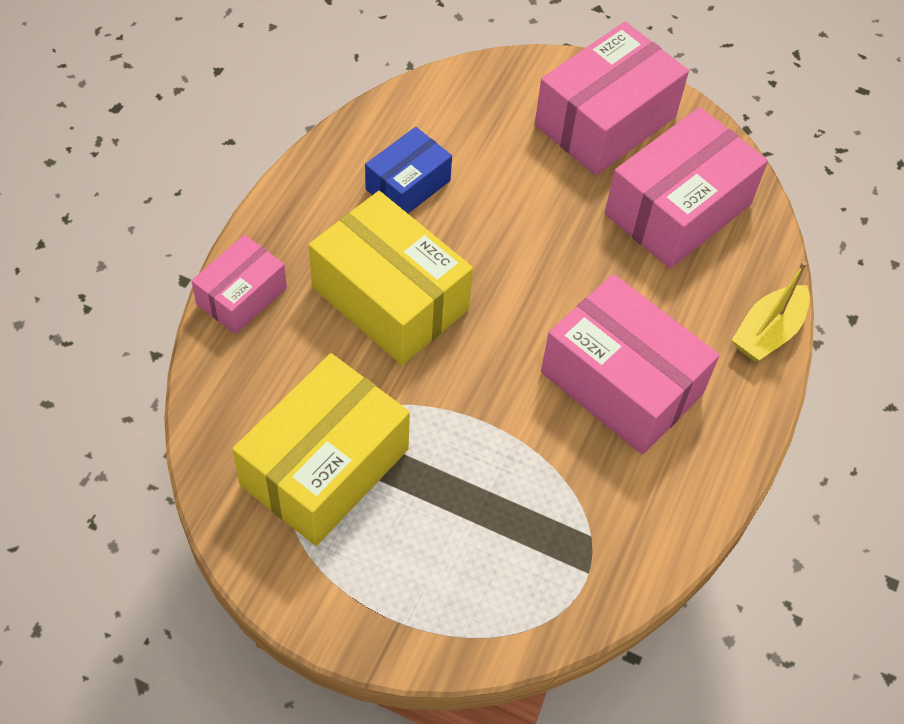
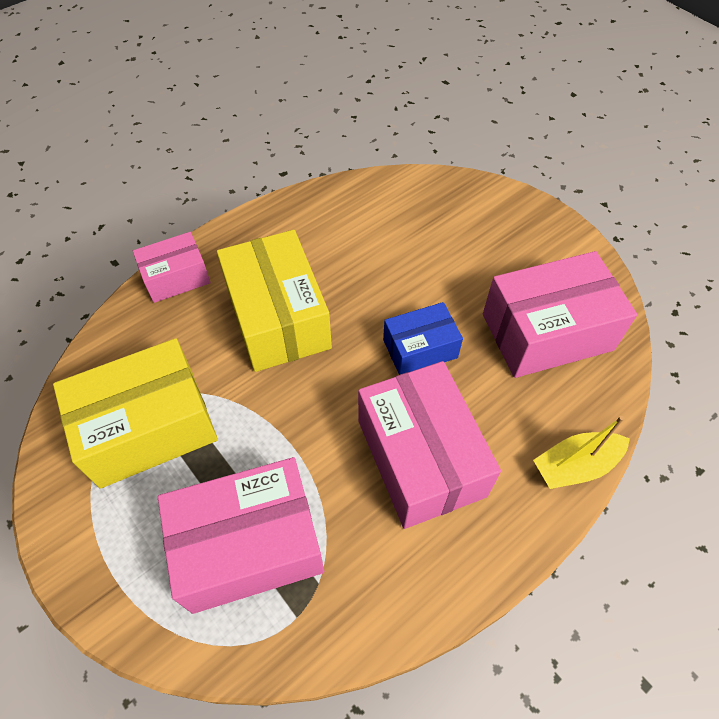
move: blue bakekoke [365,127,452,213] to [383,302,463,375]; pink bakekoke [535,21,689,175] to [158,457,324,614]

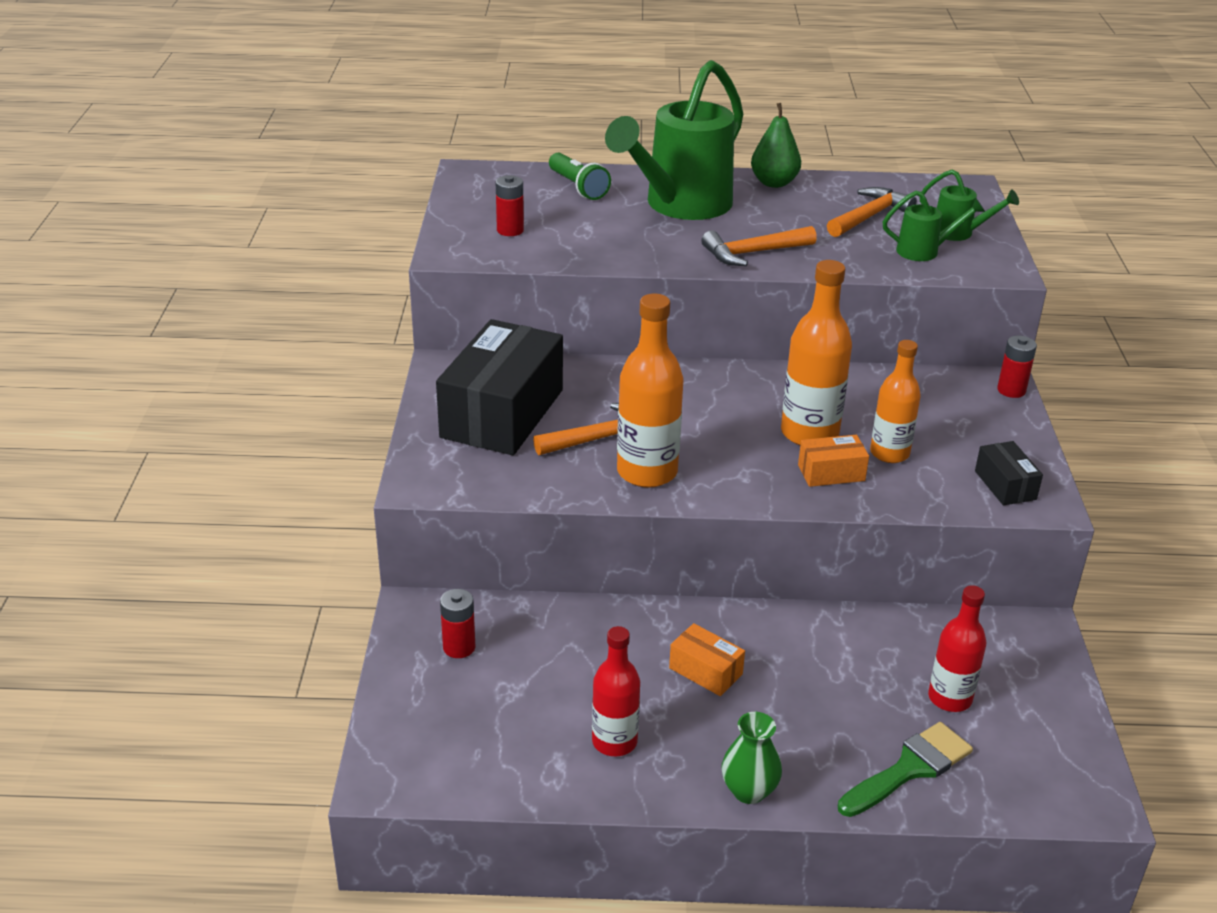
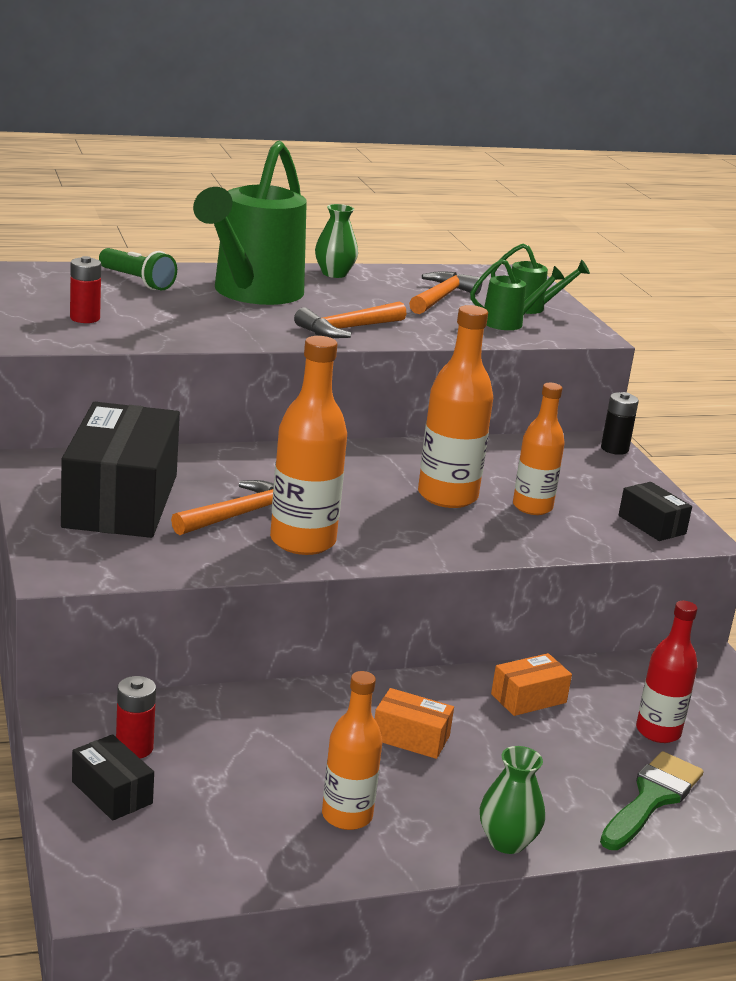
insert: black bakekoke [72,734,154,821]
move: orange bakekoke [798,435,869,487] to [491,653,572,716]
replace: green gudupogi [751,103,801,188] to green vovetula [315,204,358,278]
recolor: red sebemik [592,626,640,756] to orange sebemik [322,671,382,830]; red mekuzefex [997,336,1037,398] to black mekuzefex [601,392,639,455]

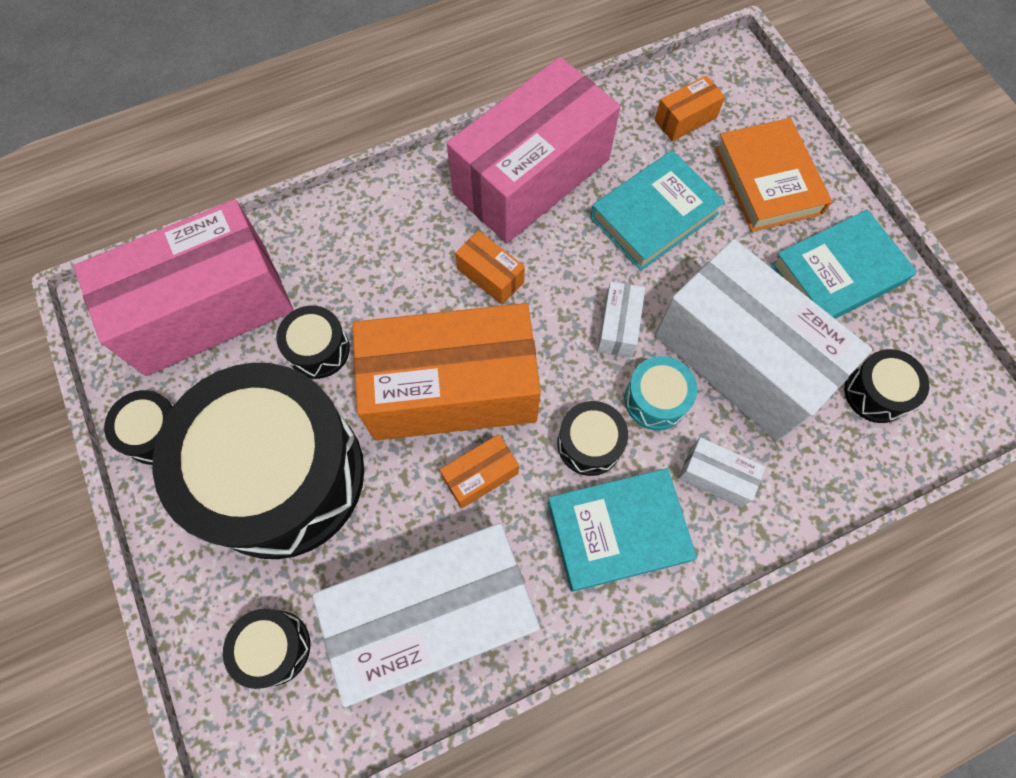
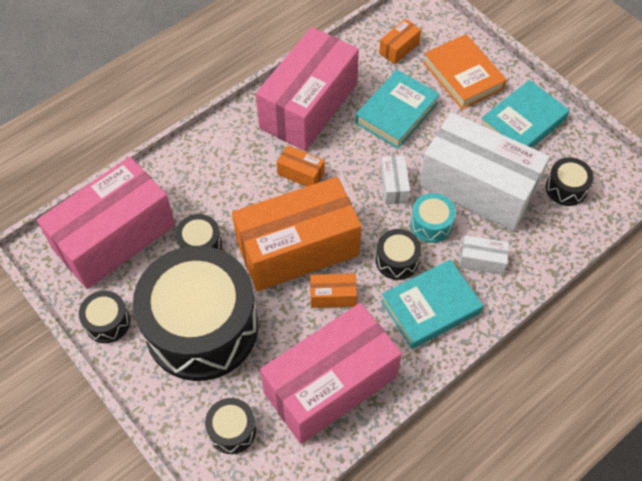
recolor: white bakekoke [313,523,540,707] to pink bakekoke [260,303,402,444]
rotate: orange bakekoke [440,434,519,509] = [310,273,357,308] 45 degrees clockwise

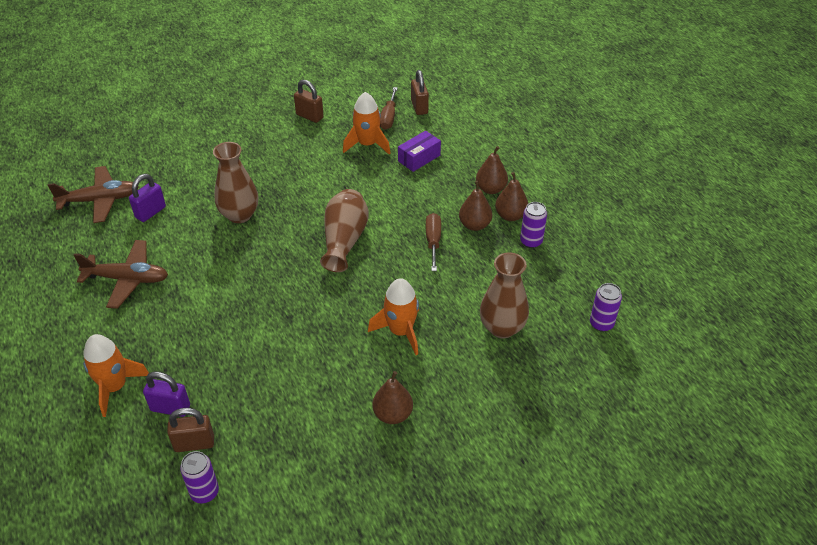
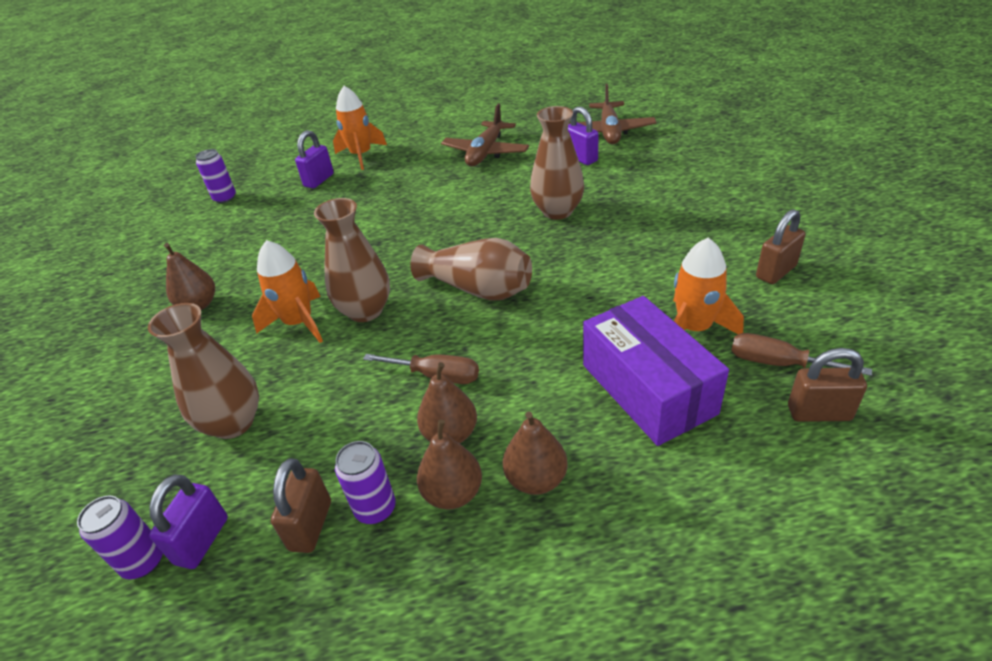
insert: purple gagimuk [149,475,228,569]; brown vovetula [314,198,390,322]
move: brown gagimuk [167,408,214,452] to [271,458,331,553]
resize: purple bakekoke [398,131,441,172] = [583,296,729,446] x1.78

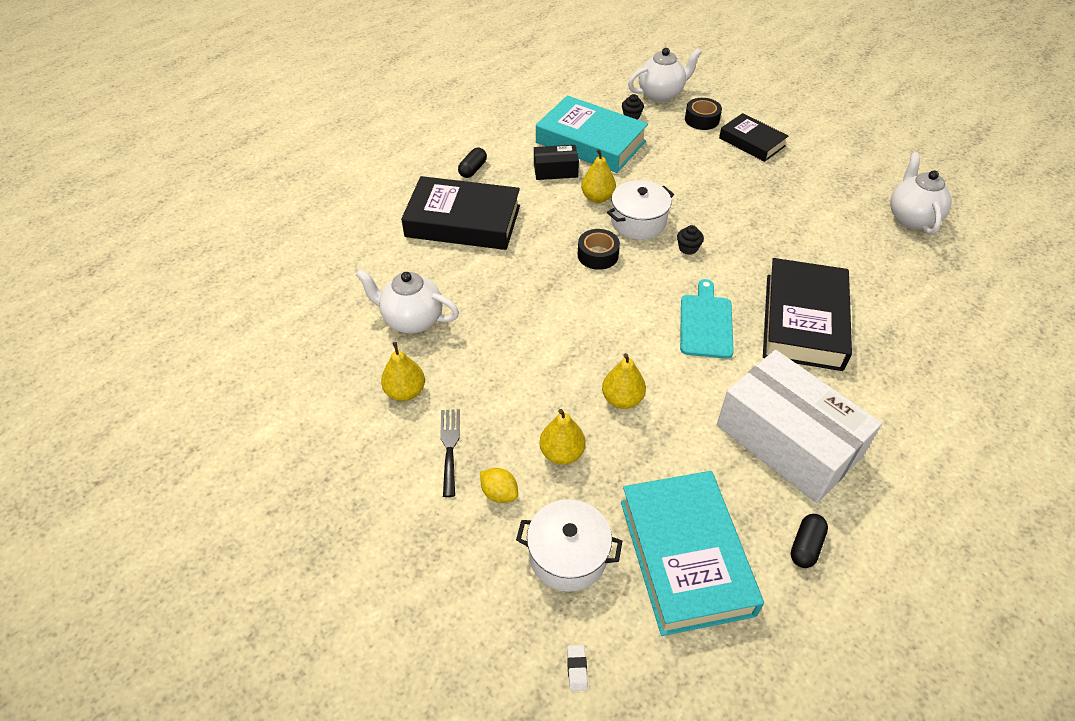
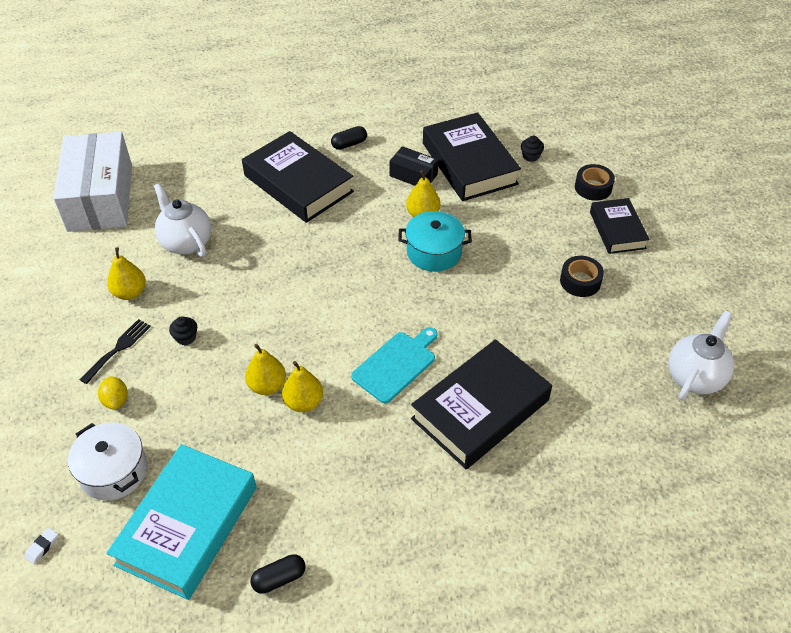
delete: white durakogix [628,48,702,102]
move: yellow gudupogi [540,409,586,465] to [282,361,323,412]; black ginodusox [578,229,620,270] to [560,256,604,297]; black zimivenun [677,225,704,255] to [169,316,197,346]; white bakekoke [717,350,882,503] to [53,132,132,232]
recolor: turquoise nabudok [536,96,648,173] to black nabudok [423,112,521,201]; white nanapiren [607,180,674,240] to turquoise nanapiren [398,211,472,272]

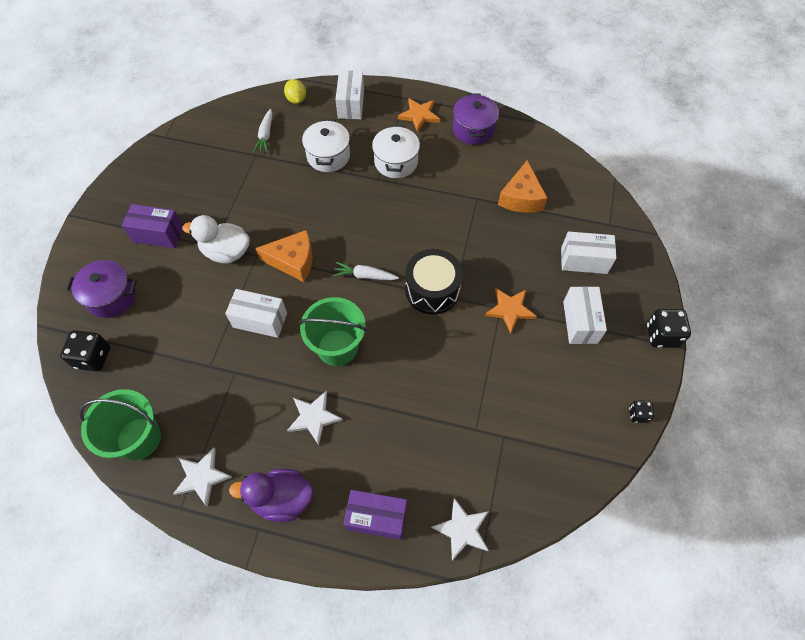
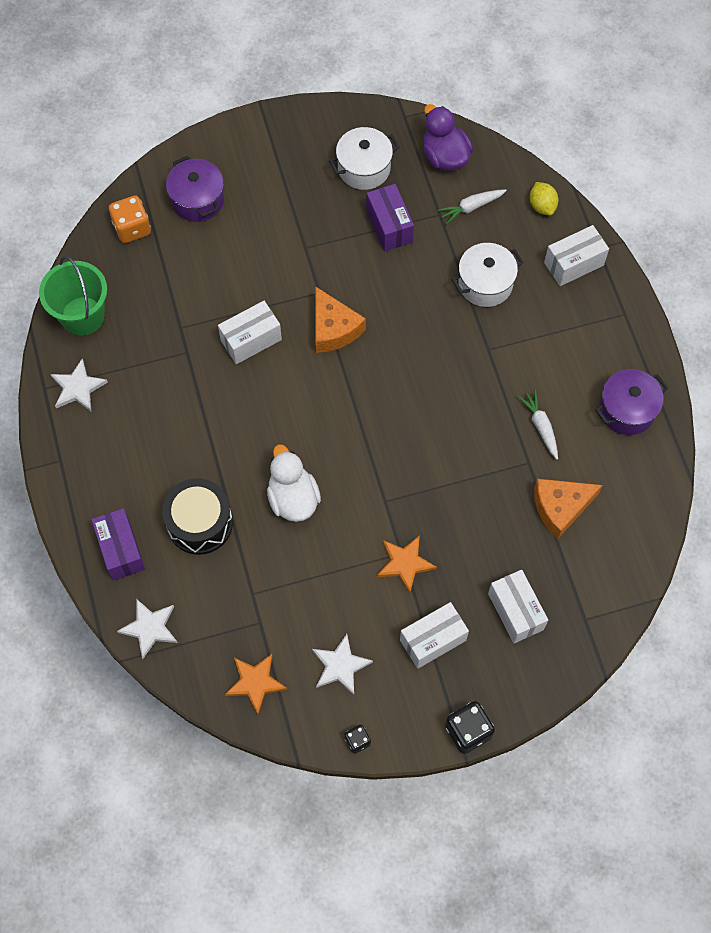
delete: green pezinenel [299,297,367,366]
move: purple bakekoke [122,204,183,248] to [366,184,414,251]; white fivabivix [182,215,250,264] to [267,444,321,522]; purple fivabivix [229,469,314,522] to [423,104,473,171]; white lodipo [287,391,343,445] to [312,634,373,695]; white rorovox [333,262,399,280] to [518,390,558,460]; white nanapiren [372,125,420,178] to [329,127,400,190]; orange lodipo [398,98,440,132] to [225,654,287,714]; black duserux [405,249,463,314] to [162,478,233,555]
recolor: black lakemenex [60,330,110,372] to orange lakemenex [109,195,151,243]
rotate: white bakekoke [225,289,287,338] = [218,301,282,364] 75 degrees clockwise; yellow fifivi [284,79,306,104] = [530,182,559,215] 60 degrees counterclockwise

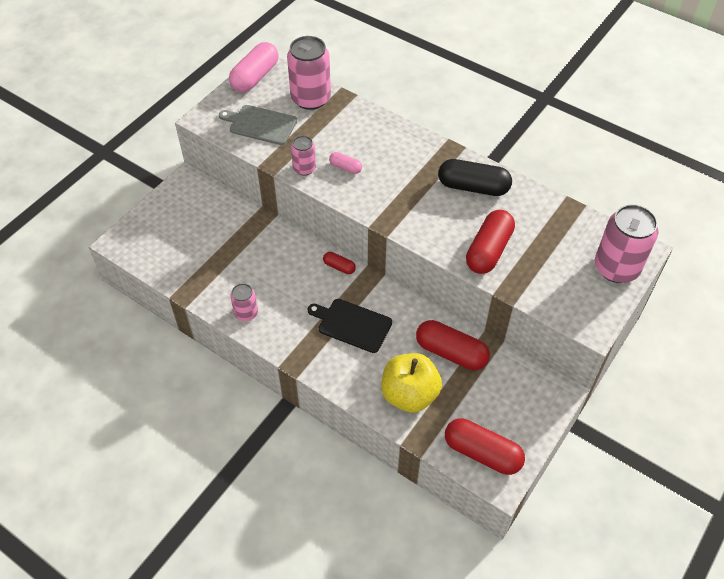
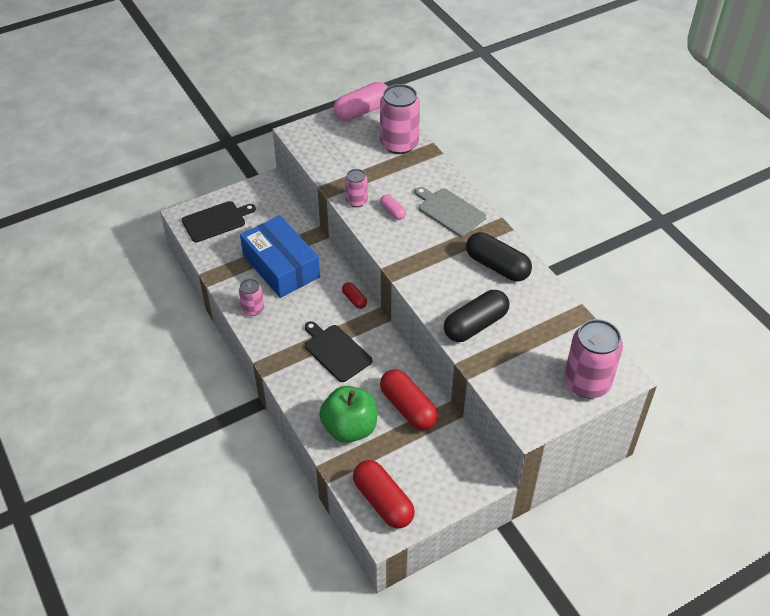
insert: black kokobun [182,201,256,242]; blue bakekoke [240,215,320,298]
move: grey kokobun [219,105,297,145] to [415,187,486,237]
recolor: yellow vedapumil [381,353,442,413] to green vedapumil [319,386,377,443]; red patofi [466,210,515,274] to black patofi [444,290,509,342]

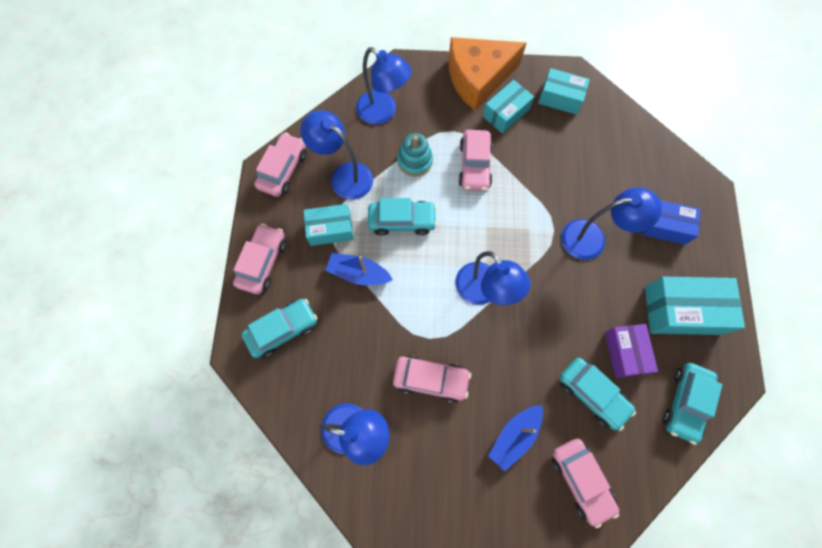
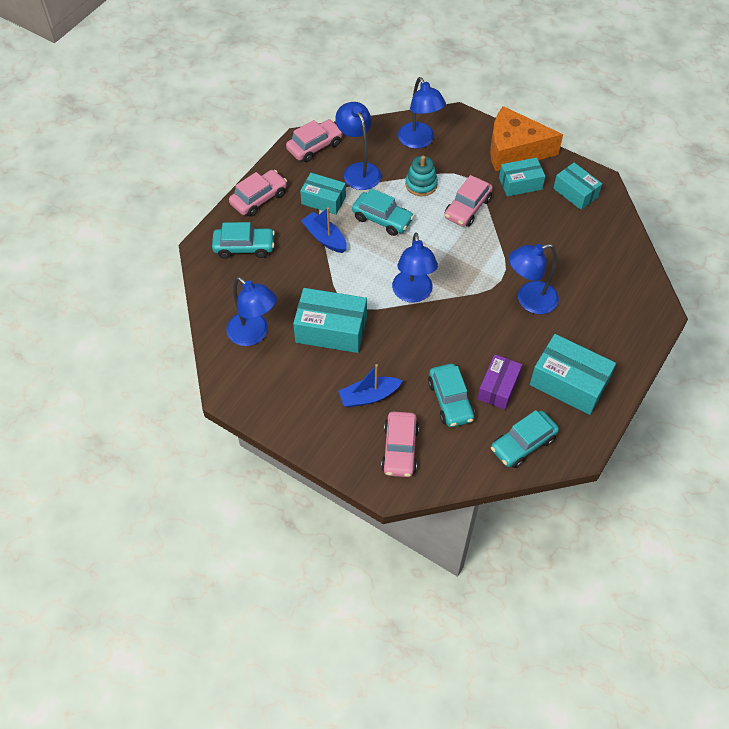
delete: blue bakekoke [642,200,701,245]
replace: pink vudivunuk [393,355,471,403] to turquoise bakekoke [293,288,367,353]
rotate: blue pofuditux [561,187,662,260] = [509,244,559,314] 135 degrees clockwise

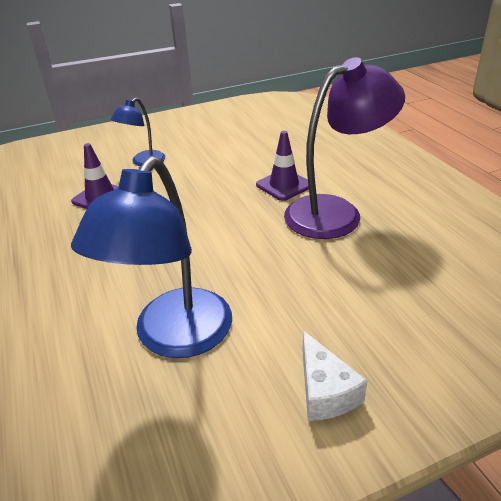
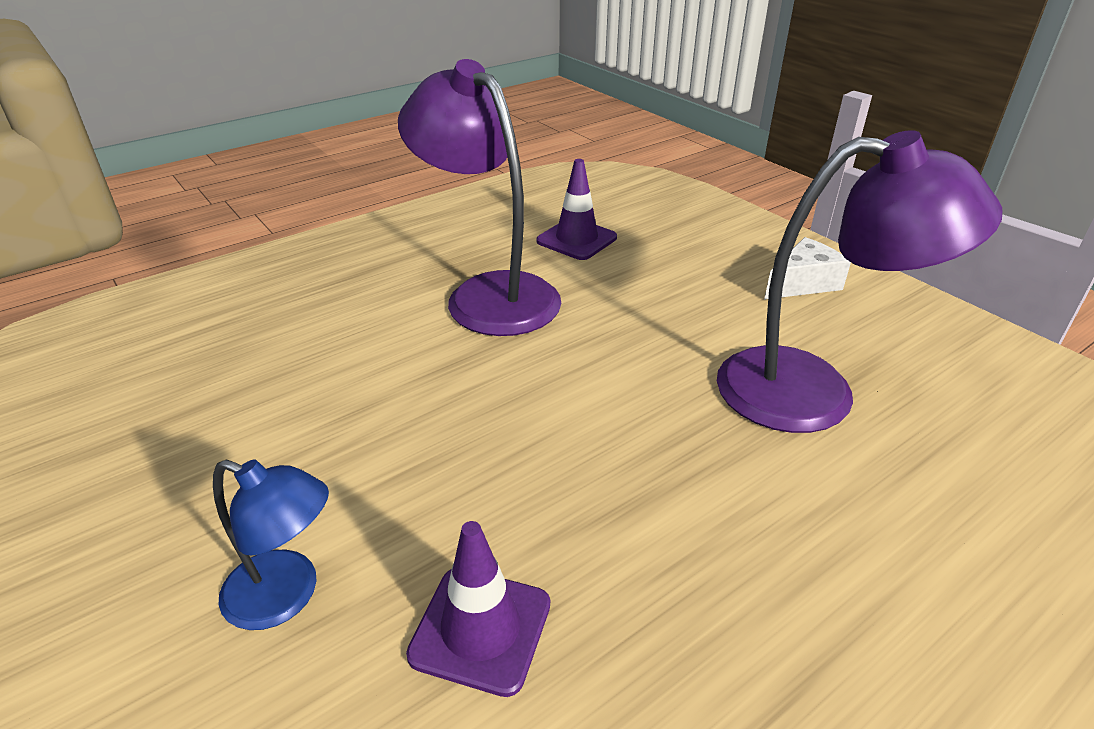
move: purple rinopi [256,131,309,201] to [536,159,617,260]
recolor: blue pofuditux [71,156,232,358] to purple pofuditux [717,130,1002,433]

